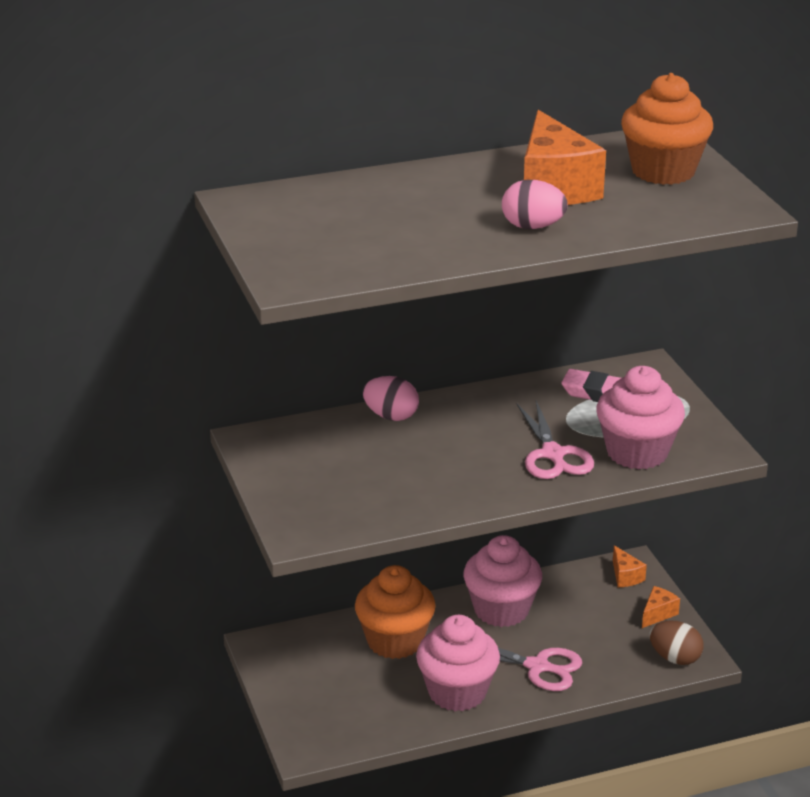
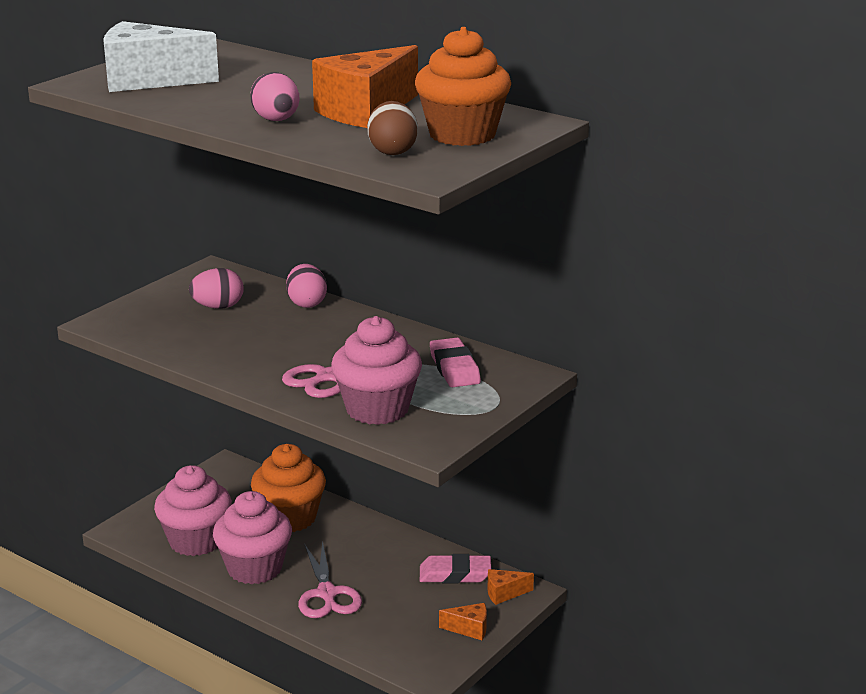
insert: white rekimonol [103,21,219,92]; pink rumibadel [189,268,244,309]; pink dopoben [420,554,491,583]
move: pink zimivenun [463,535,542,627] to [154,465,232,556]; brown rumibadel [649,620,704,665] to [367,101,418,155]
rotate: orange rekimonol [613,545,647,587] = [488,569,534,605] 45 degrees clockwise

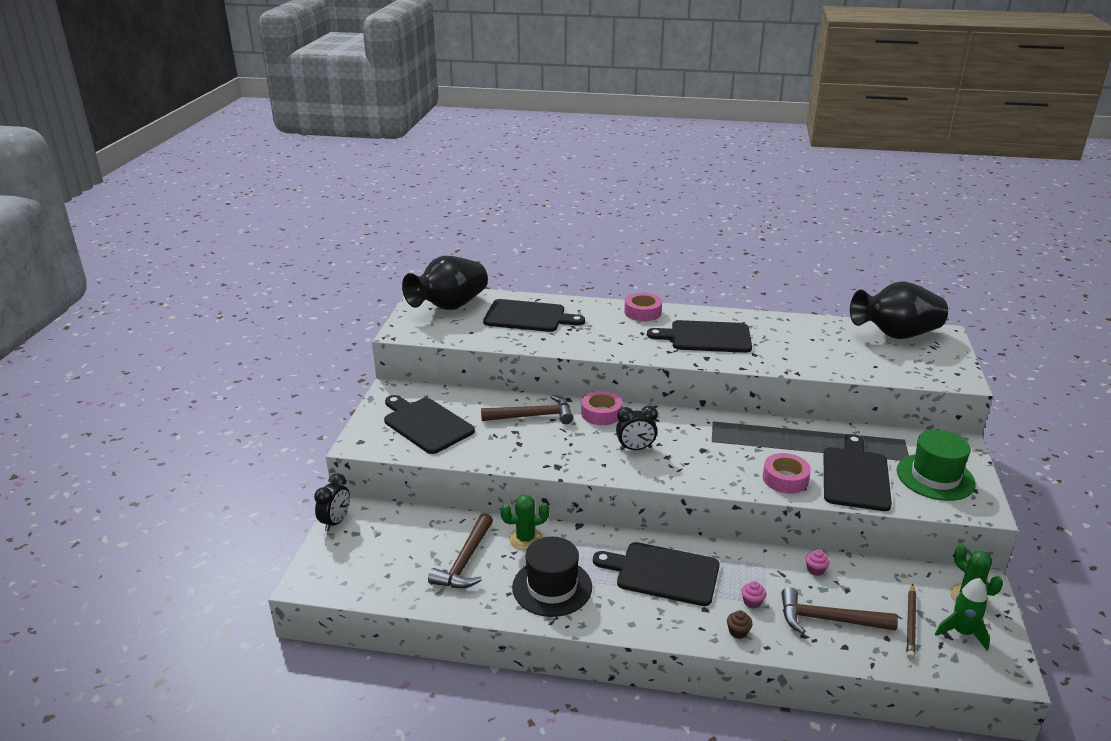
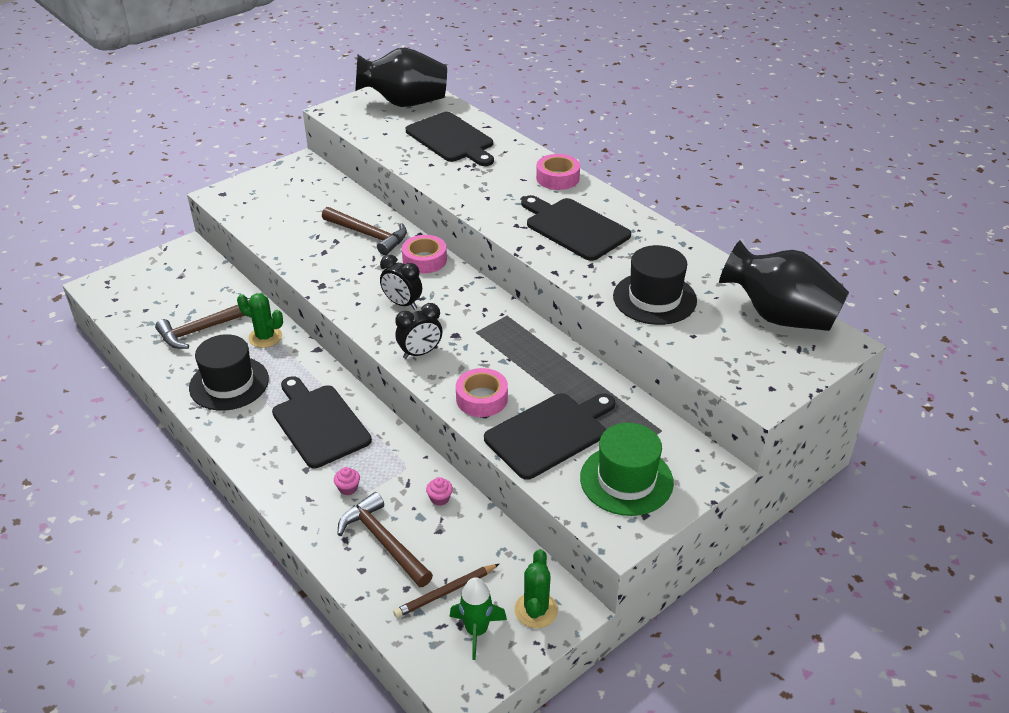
delete: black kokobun [384,395,475,454]; brown zimivenun [727,610,753,639]
insert: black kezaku [613,245,697,325]
move: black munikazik [314,473,350,532] to [395,303,442,359]

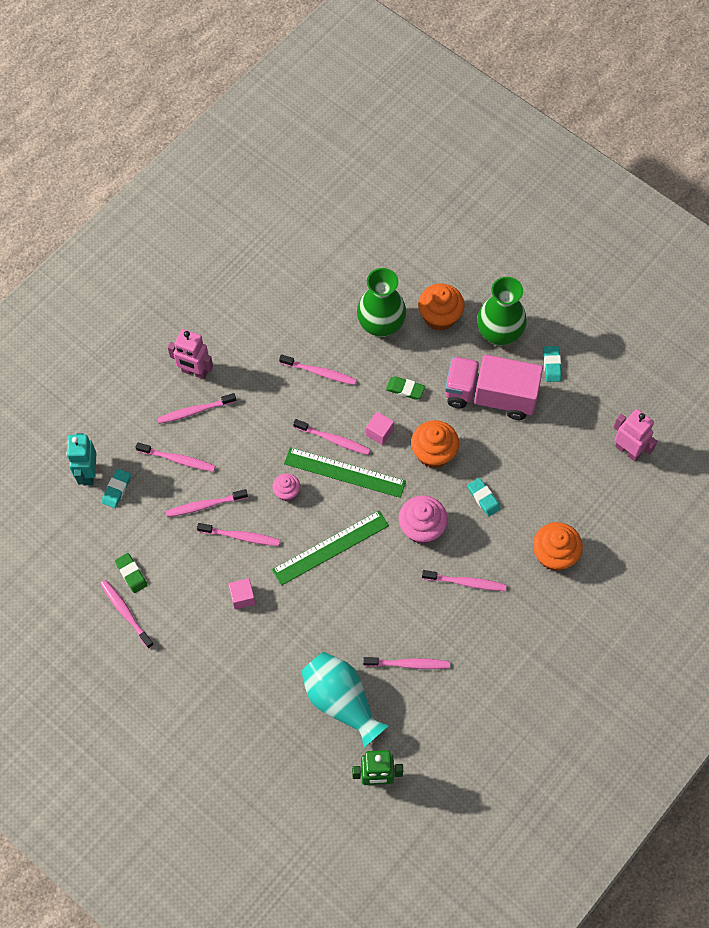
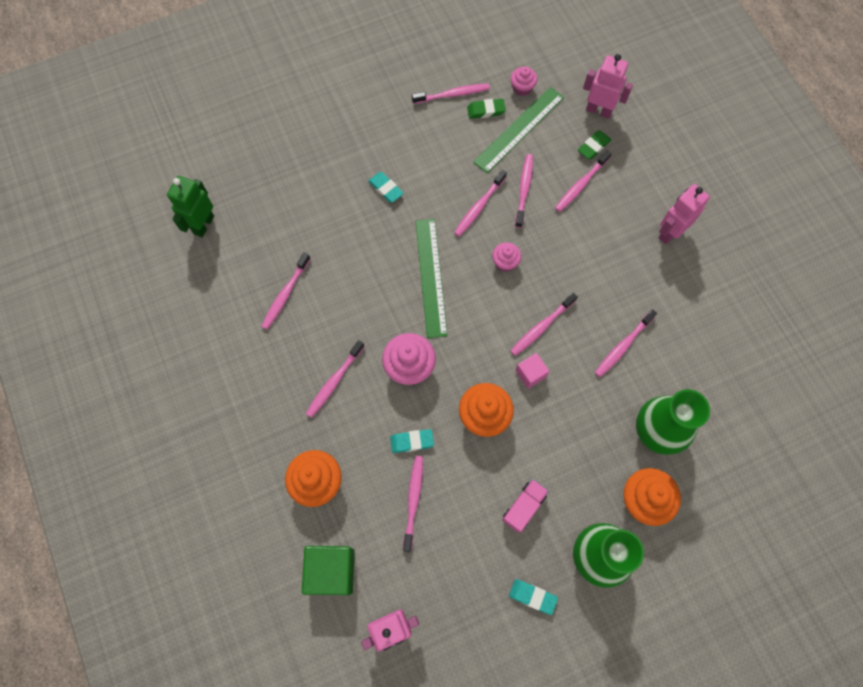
delete: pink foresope [228,578,255,609]; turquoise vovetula [301,652,389,747]
insert: green foresope [302,546,355,595]; pink zimivenun [511,67,537,96]
move: turquoise dopoben [102,469,131,508] to [368,172,404,203]; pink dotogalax [157,393,236,424] to [403,456,423,552]; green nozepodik [284,447,406,498] to [473,87,564,173]; green dopoben [386,376,425,400] to [578,130,611,159]
recolor: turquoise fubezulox [66,433,96,485] to pink fubezulox [583,54,633,119]
resize: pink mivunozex [445,355,543,420] = [502,479,549,533] x0.47

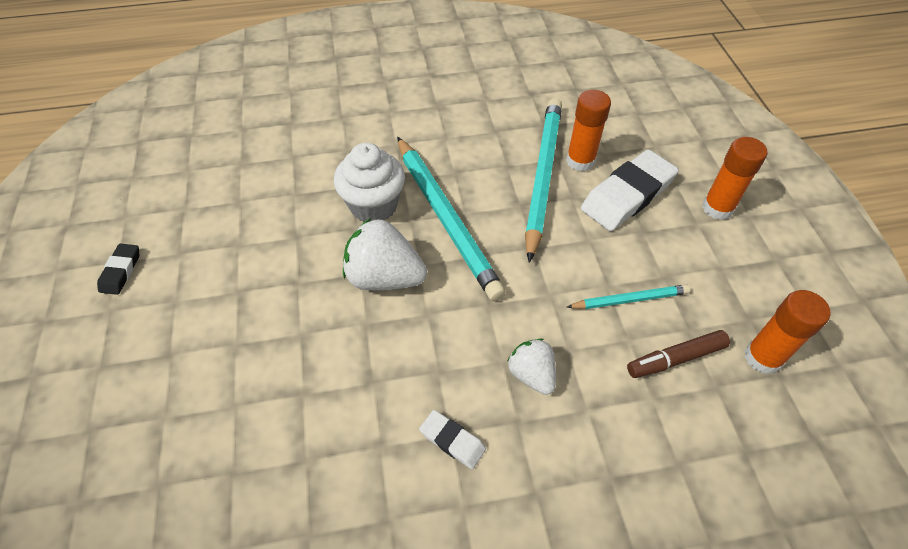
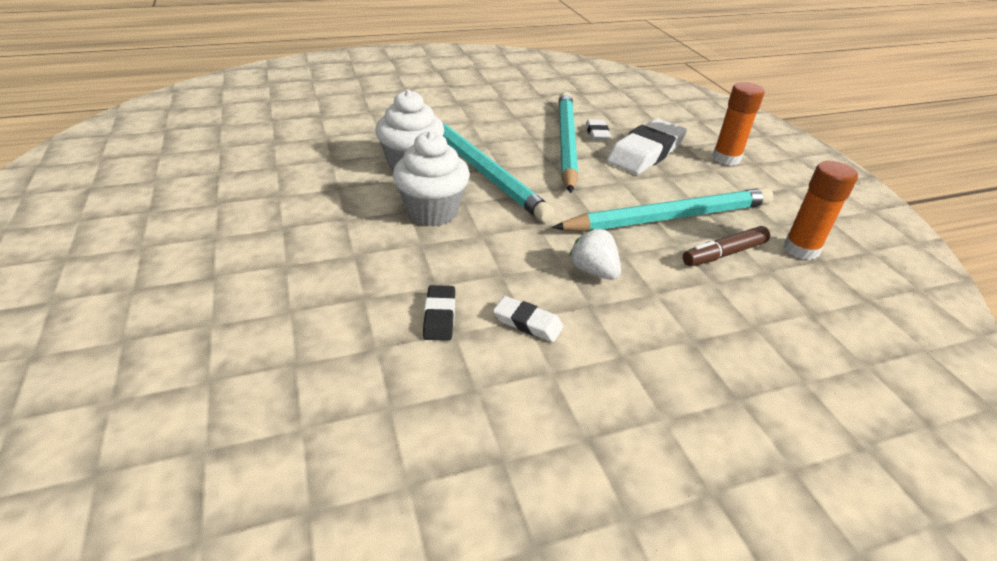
move: black dopoben [97,244,139,295] to [423,285,455,341]
replace: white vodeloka [343,218,427,290] to white zimivenun [393,131,470,226]; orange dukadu [566,90,611,171] to white dopoben [586,119,611,141]
resize: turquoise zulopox [567,285,690,309] = [552,188,773,232] x2.00

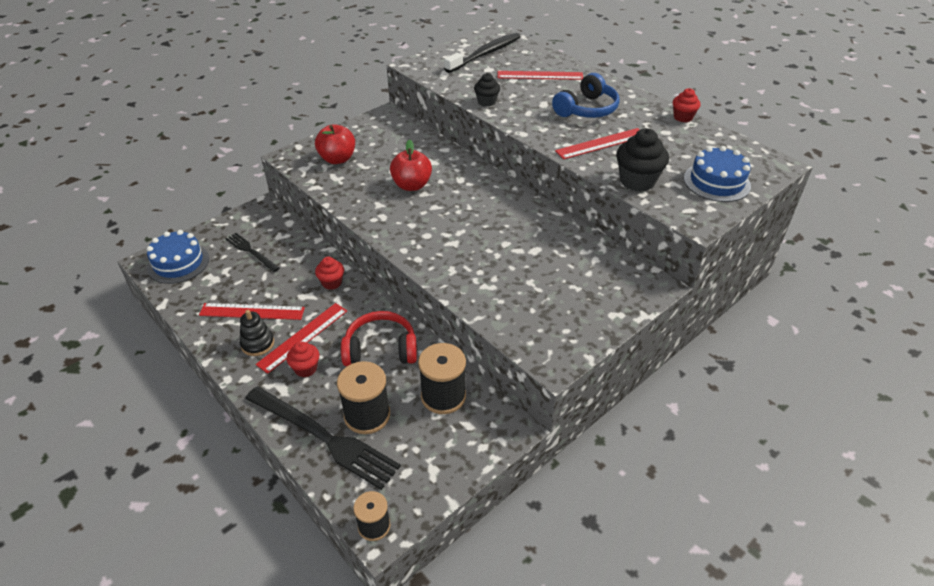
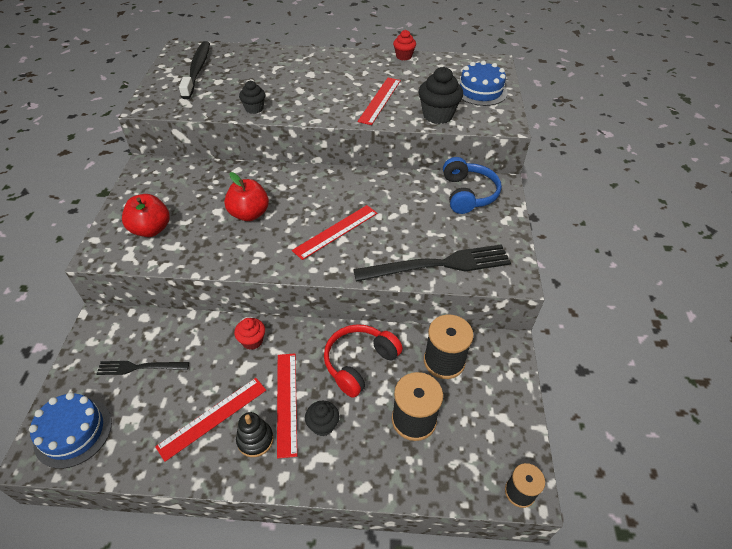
move: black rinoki [245,386,401,490] to [353,244,511,282]; red nozepodik [498,71,583,80] to [292,205,377,260]; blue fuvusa [552,73,620,118] to [443,157,502,214]
recolor: red zimivenun [286,342,319,377] to black zimivenun [305,401,339,436]

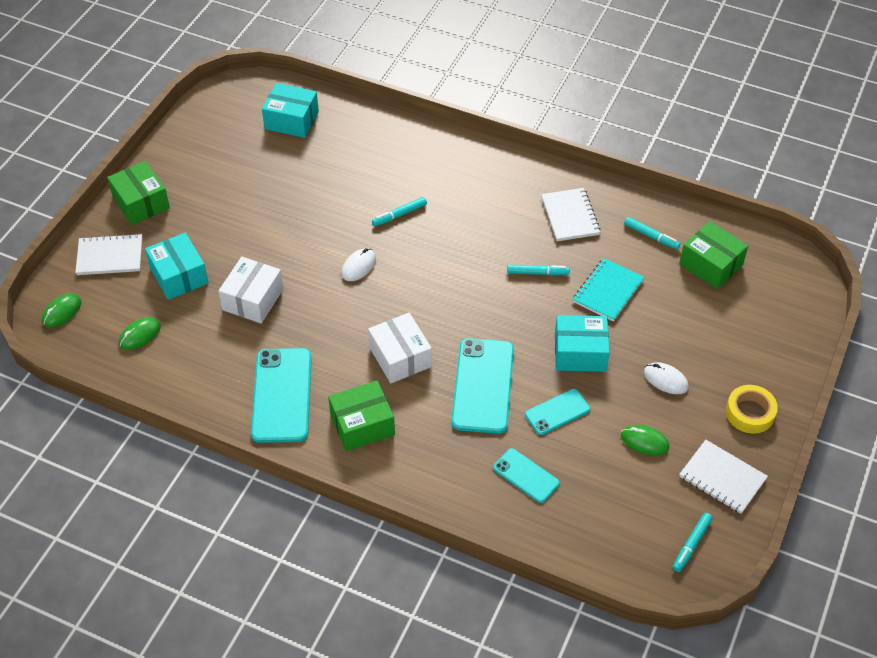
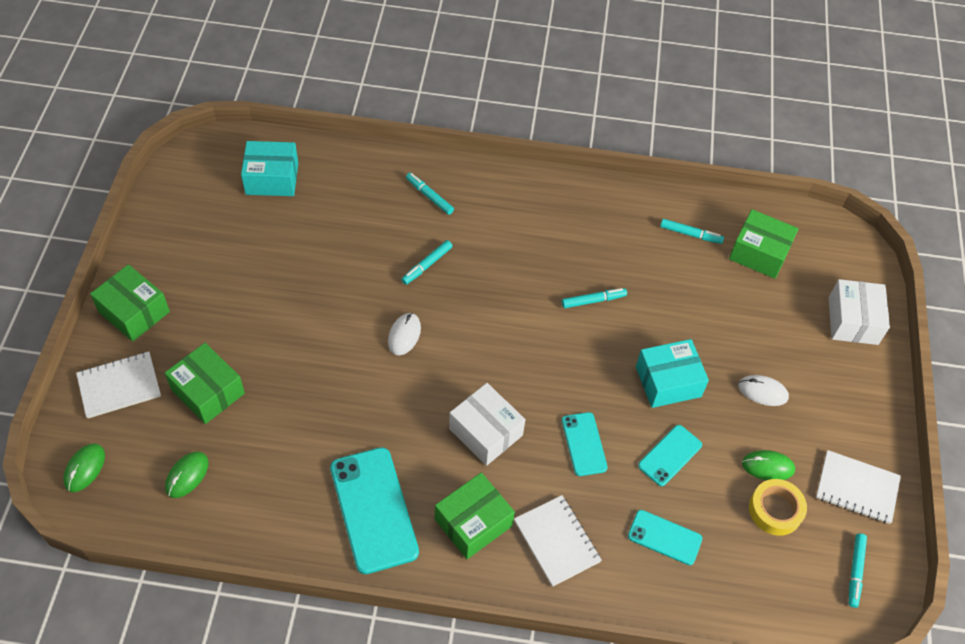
delete: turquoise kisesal [573,258,645,322]
insert: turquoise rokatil [406,173,454,215]
move: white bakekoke [219,257,284,323] to [829,279,890,345]; white kisesal [541,188,601,241] to [514,495,602,587]; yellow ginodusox [726,385,778,434] to [749,479,807,536]
recolor: turquoise bakekoke [145,233,208,300] to green bakekoke [165,343,245,424]
resize: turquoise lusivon [451,338,514,434] = [562,412,608,476] x0.55

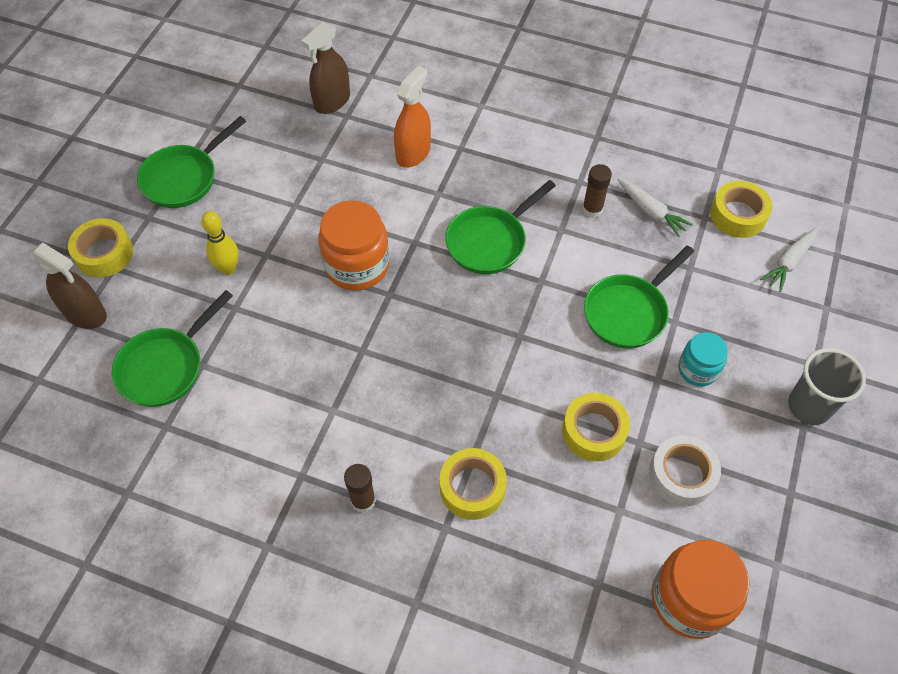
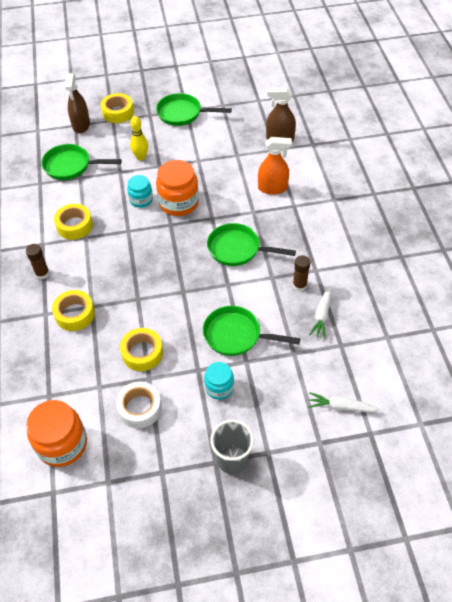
insert: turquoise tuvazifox [127,175,153,208]
move: yellow ginodusox [710,181,773,238] to [54,204,93,240]

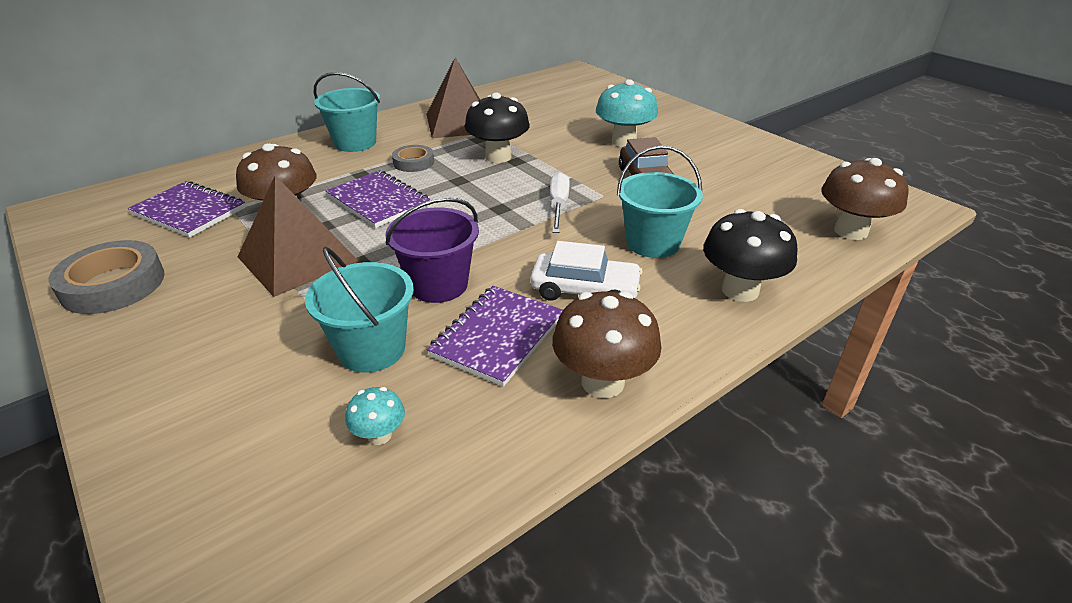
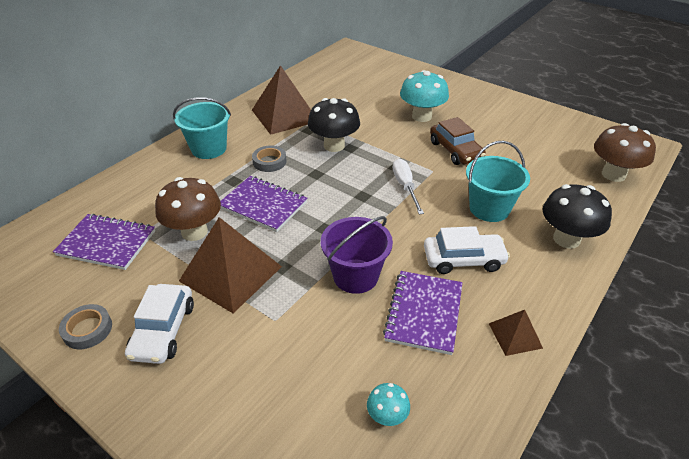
delete: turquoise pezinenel [305,247,414,373]
insert: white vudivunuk [125,284,194,364]
replace: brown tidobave [552,291,662,398] to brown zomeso [489,310,543,356]
resize: grey ginodusox [49,240,165,314] = [59,304,112,349] x0.58

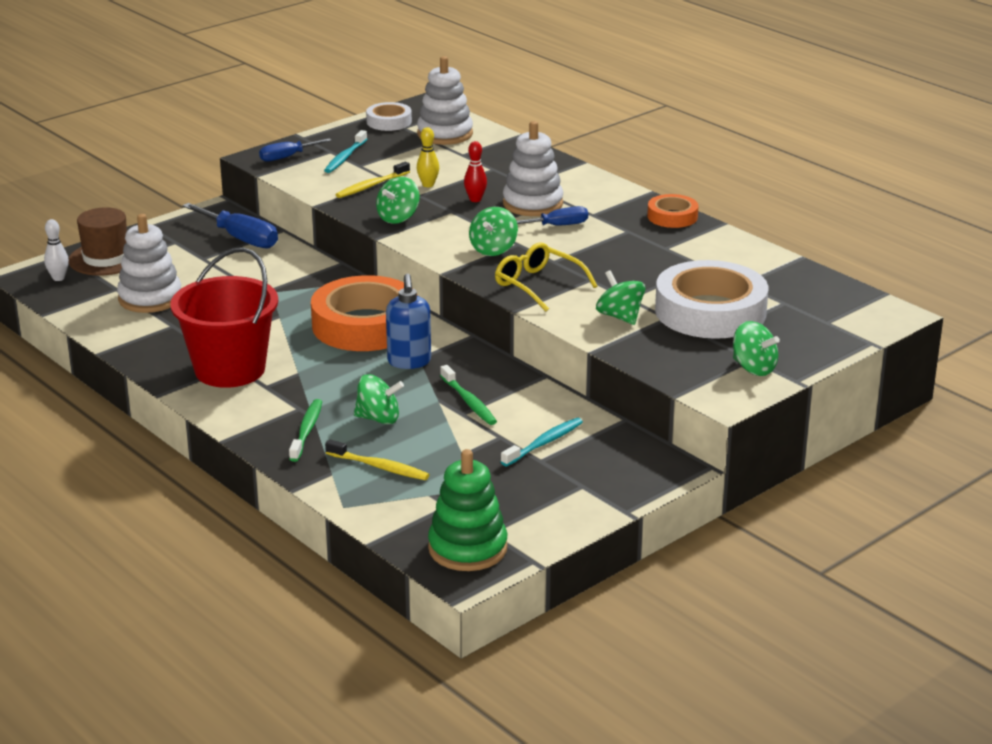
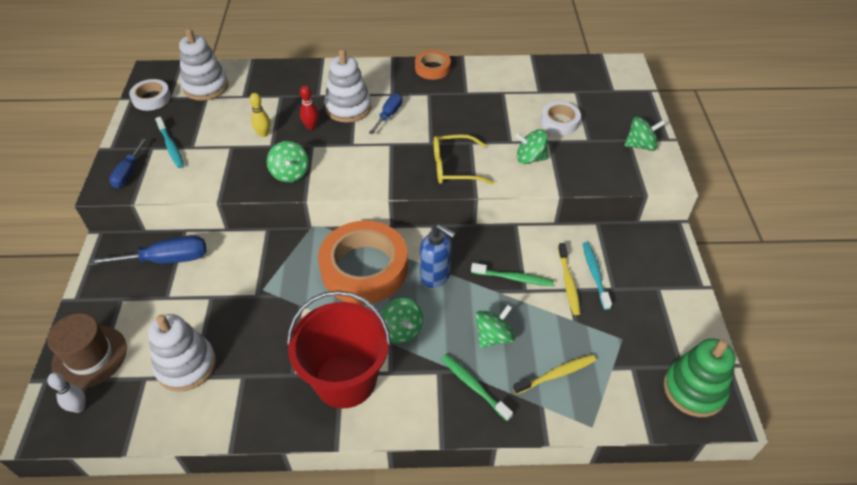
move: yellow dotogalax [336,162,410,198] to [558,243,580,315]; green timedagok [469,207,518,256] to [381,298,423,343]
resize: white ginodusox [655,260,768,339] = [541,102,581,135] x0.50

